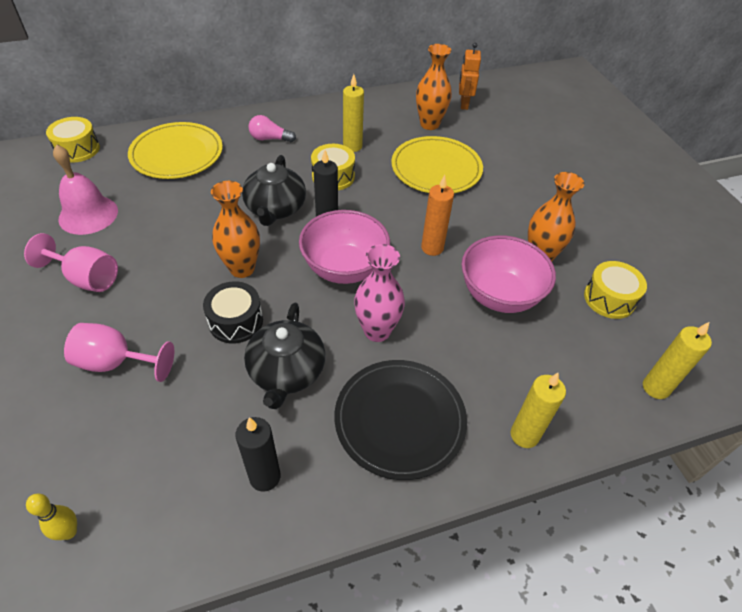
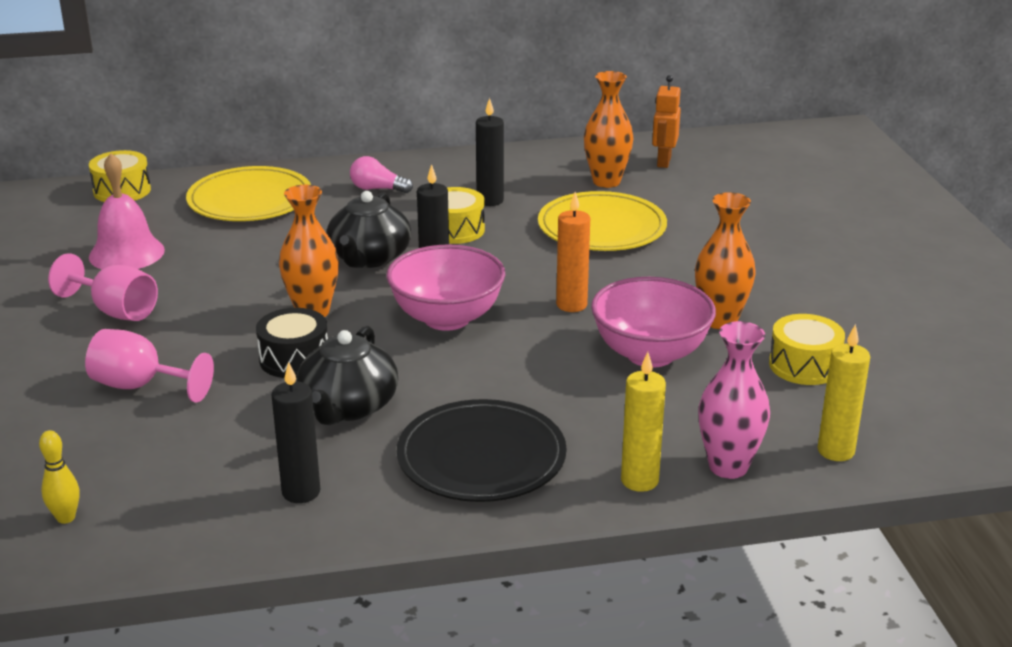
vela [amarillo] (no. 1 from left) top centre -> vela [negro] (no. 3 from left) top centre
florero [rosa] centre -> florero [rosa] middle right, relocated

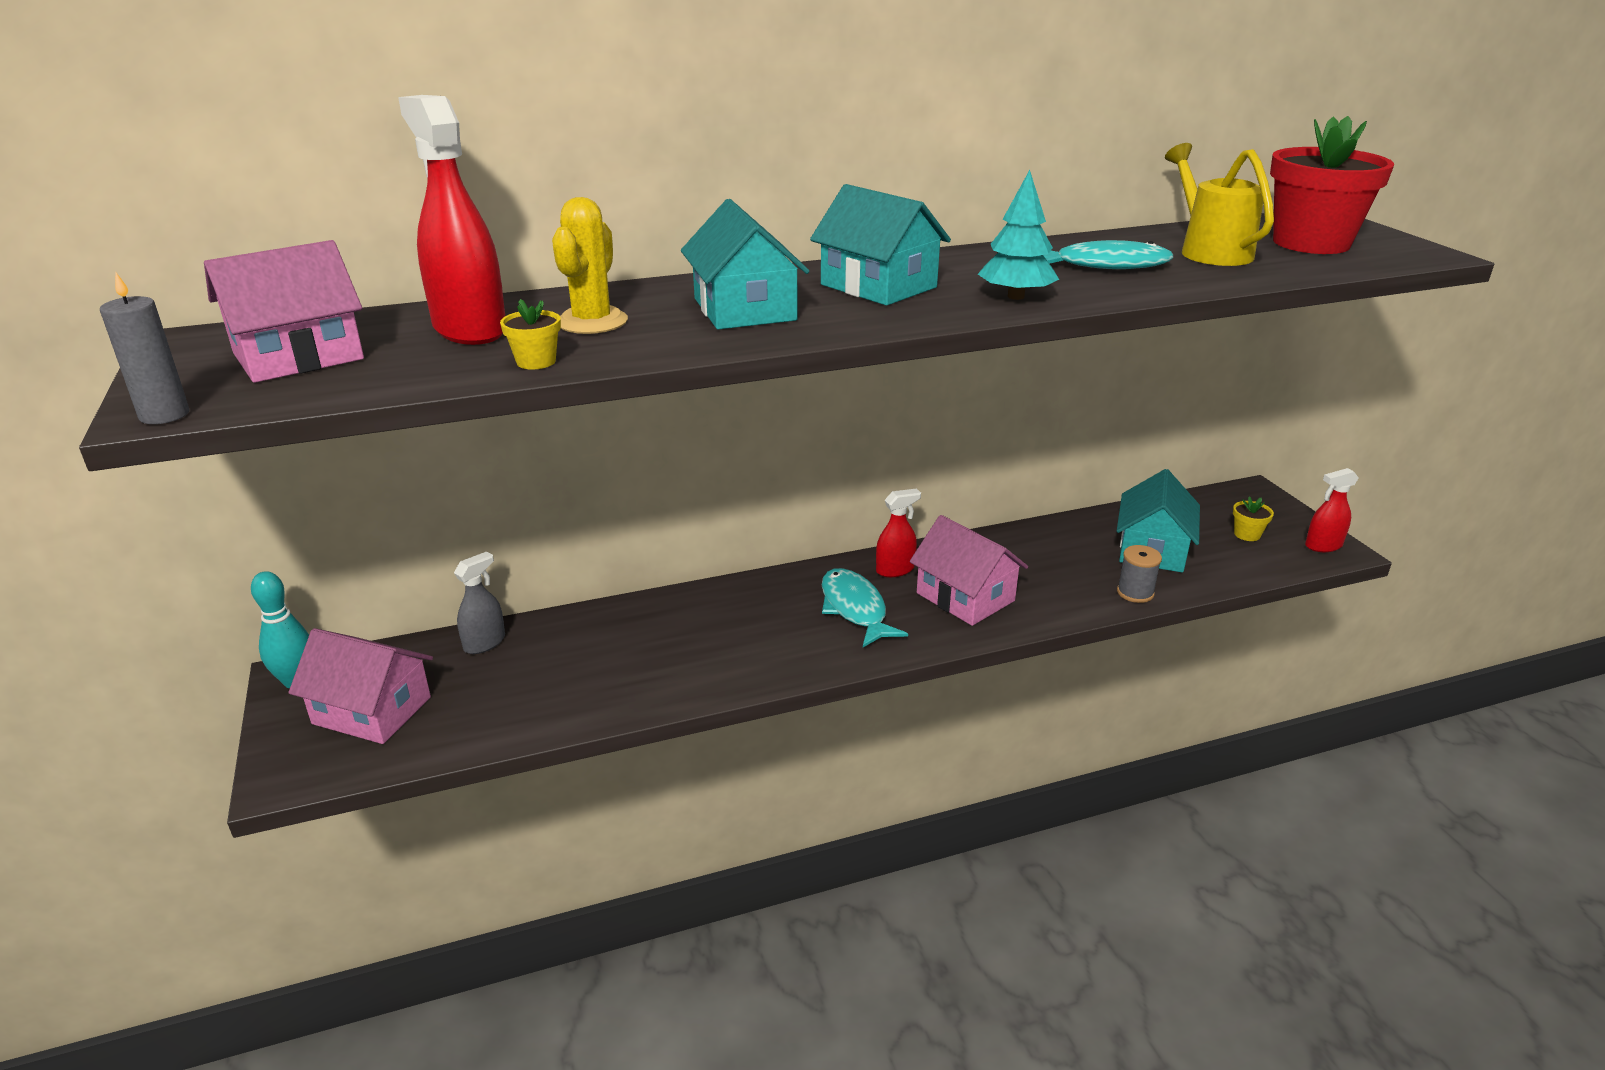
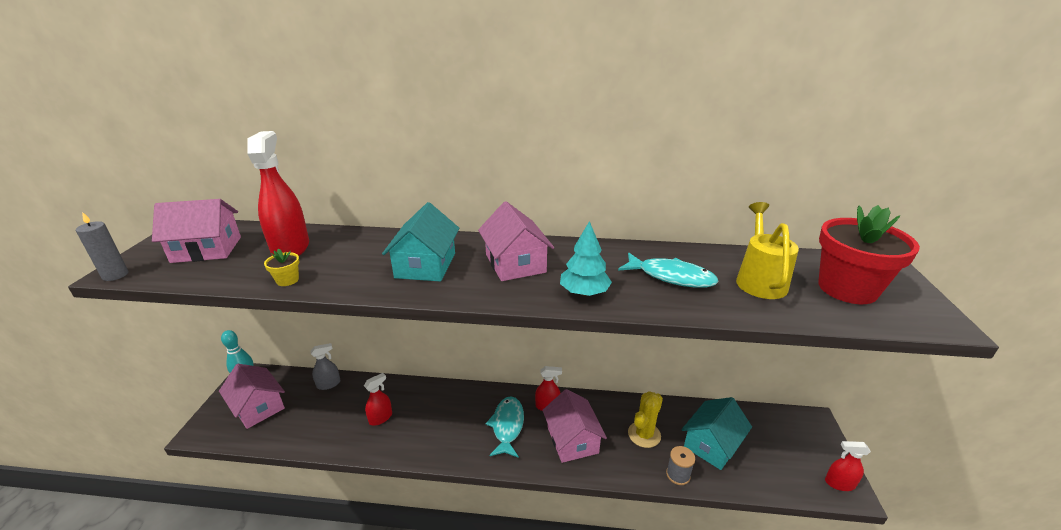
none -> pulverizador [rojo] (no. 2 from left) bottom centre
casa [turquesa] (no. 2 from left) top centre -> casa [rosa] (no. 3 from left) centre
cactus [amarillo] top centre -> cactus [amarillo] bottom centre, relocated
maceta [amarillo] (no. 2 from left) middle right -> none

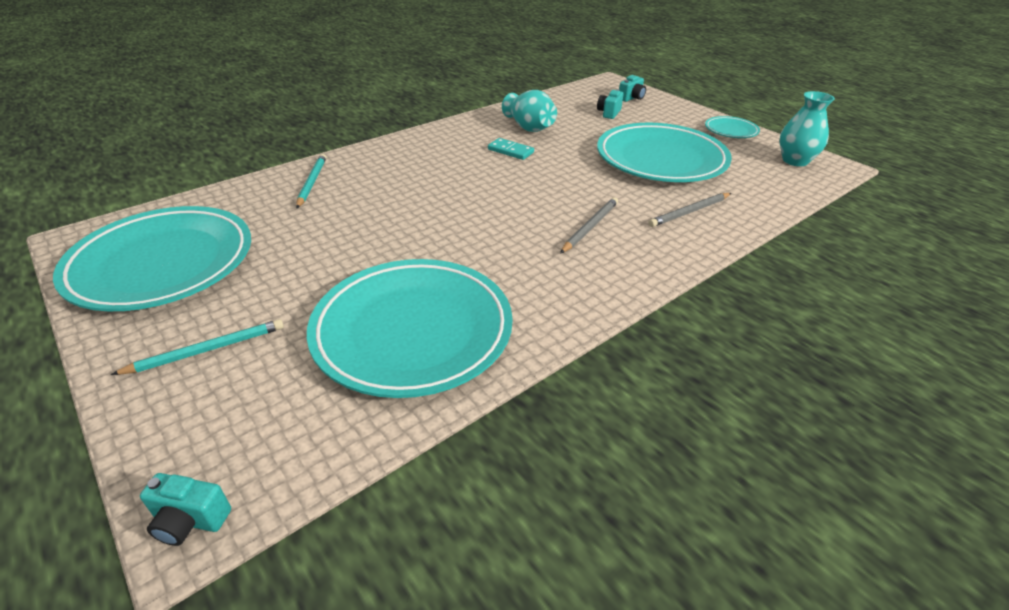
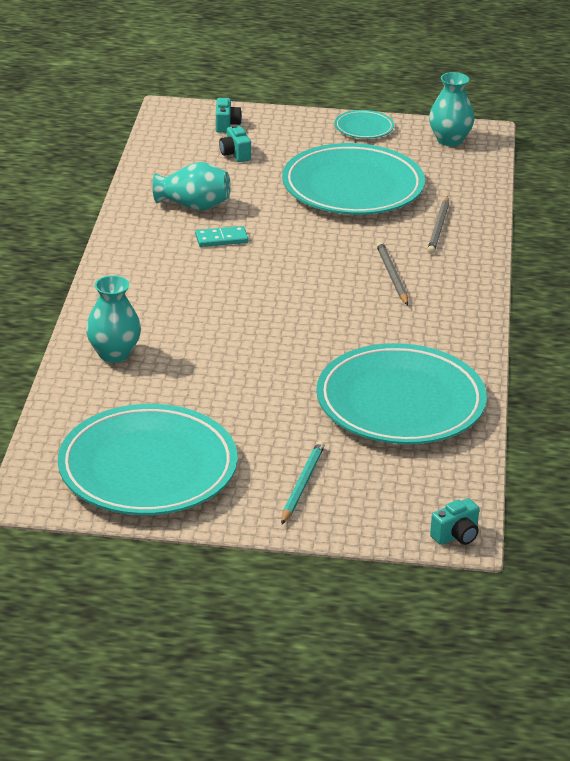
lápiz [turquesa] (no. 2 from left) top left -> florero [turquesa] (no. 1 from left) middle left

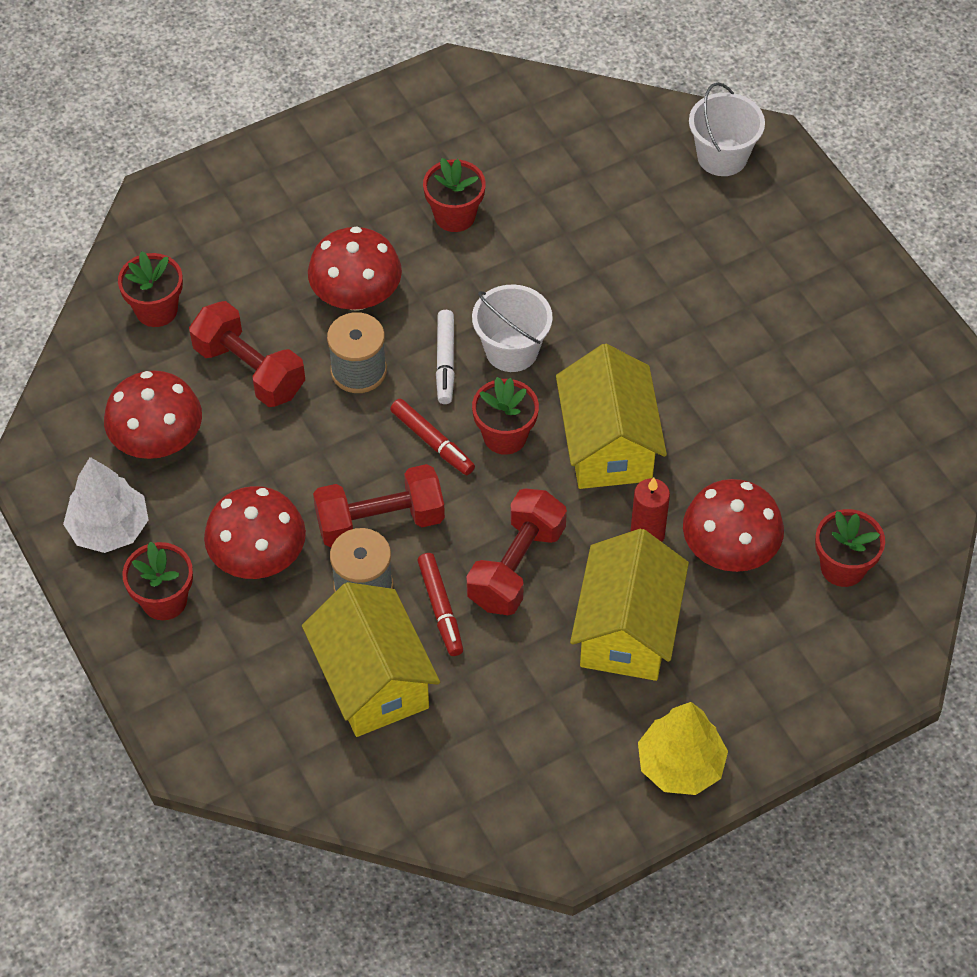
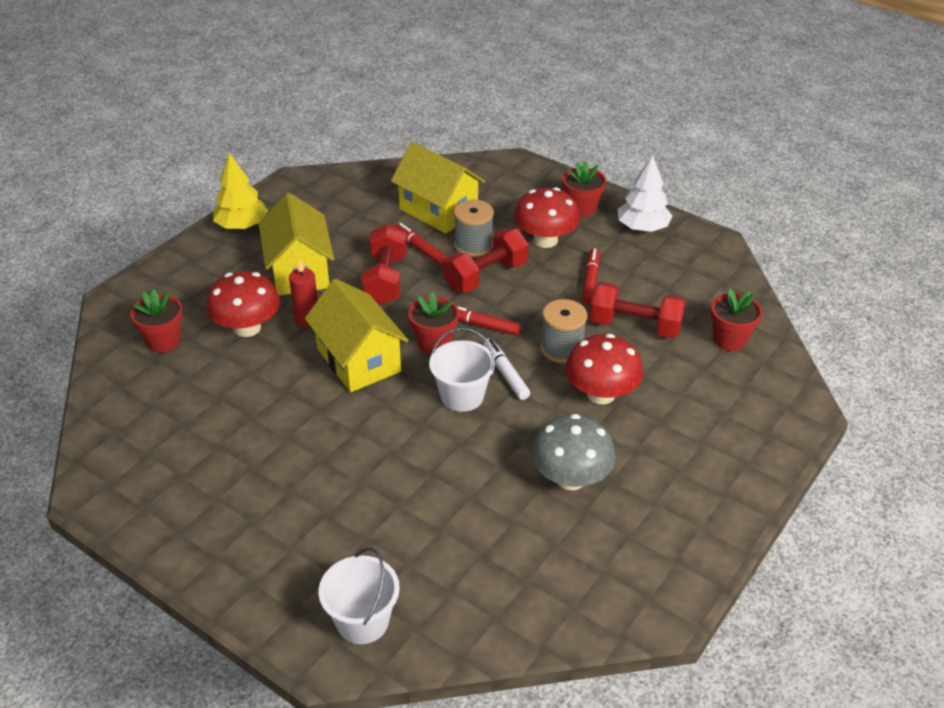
maceta [rojo] (no. 3 from left) top centre -> seta [gris] centre
none -> rotulador [rojo] (no. 3 from left) centre
seta [rojo] (no. 1 from left) middle left -> none

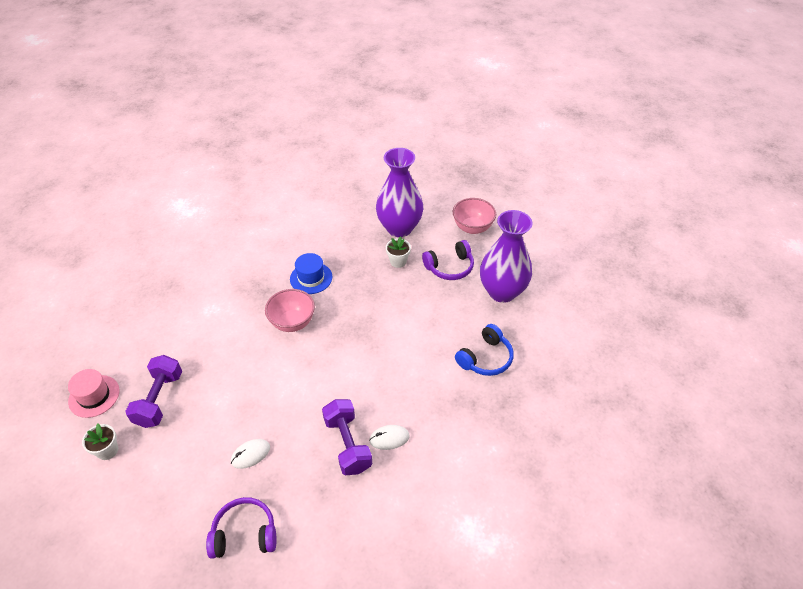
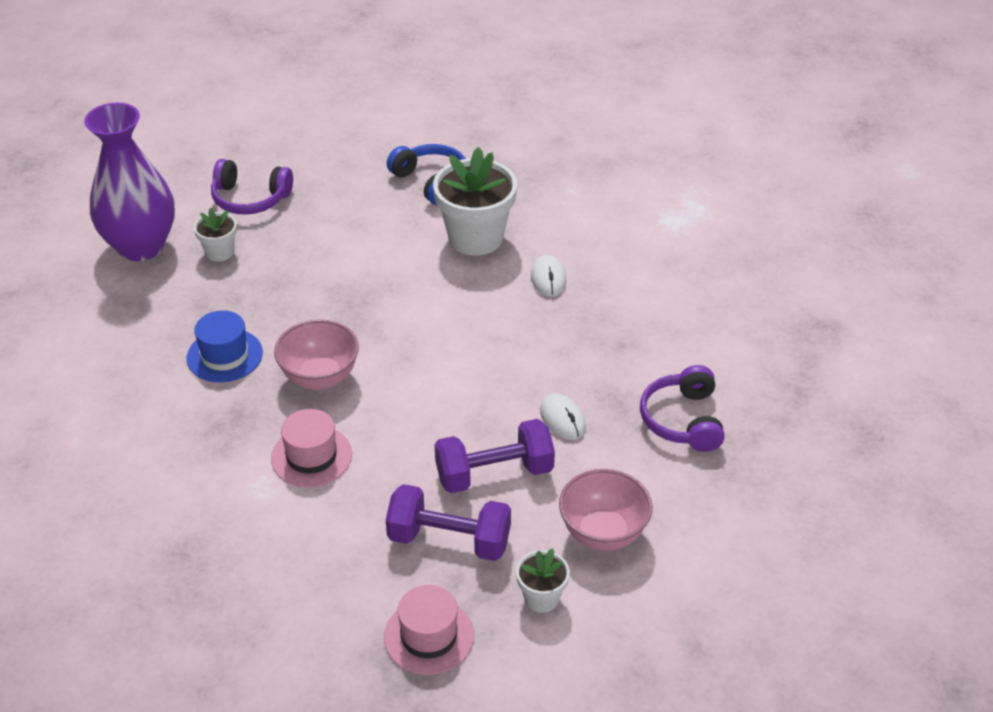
auriculares [morado] (no. 2 from left in the first image) centre -> auriculares [morado] (no. 1 from left) top left, 120 degrees clockwise
none -> sombrero [rosa] (no. 1 from left) middle left
none -> maceta [blanco] (no. 2 from left) top centre
mancuerna [morado] (no. 2 from left) bottom centre -> mancuerna [morado] (no. 2 from left) centre, relocated
cuenco [rosa] (no. 2 from left) centre -> cuenco [rosa] (no. 2 from left) bottom centre, relocated
florero [morado] (no. 2 from left) centre -> none

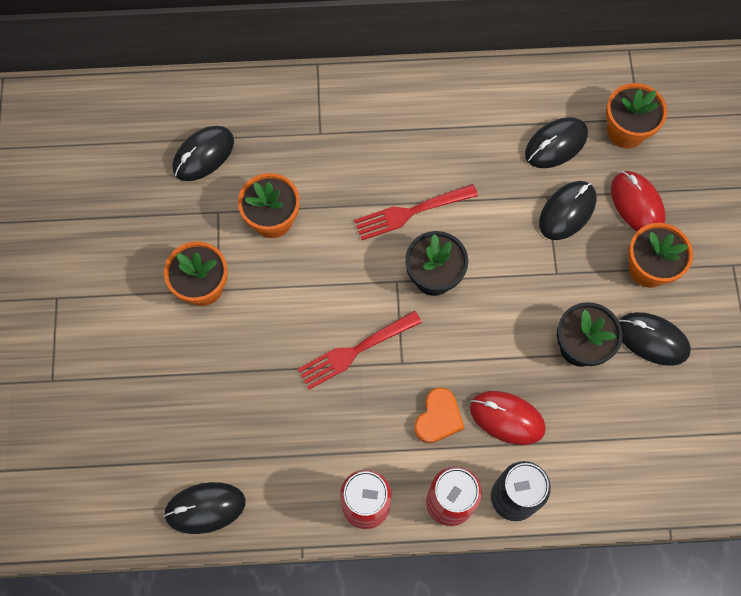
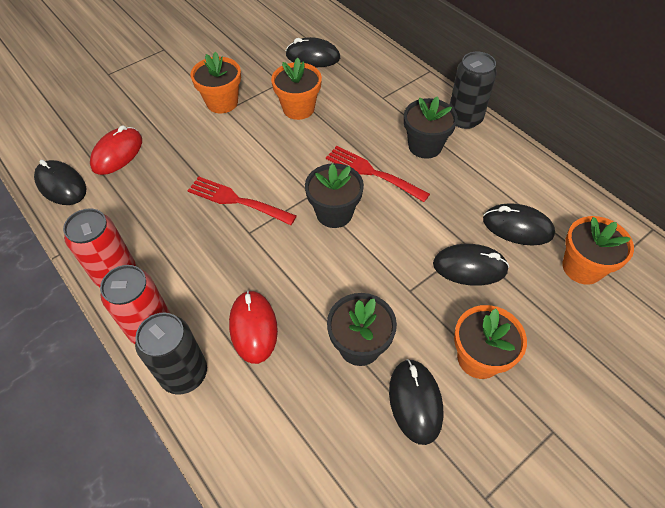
ratón [rojo] (no. 2 from left in the first image) middle right -> ratón [rojo] (no. 1 from left) top left, relocated
none -> maceta [negro] (no. 3 from left) top centre
none -> lata [negro] (no. 2 from left) top right
corazón [naranja] bottom centre -> none

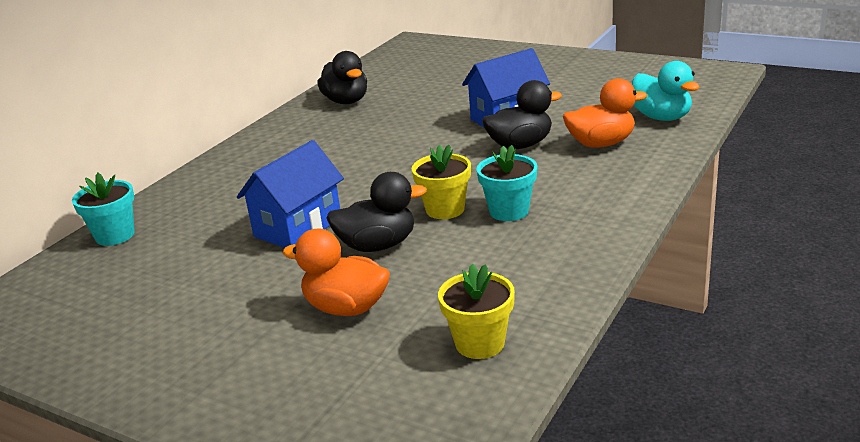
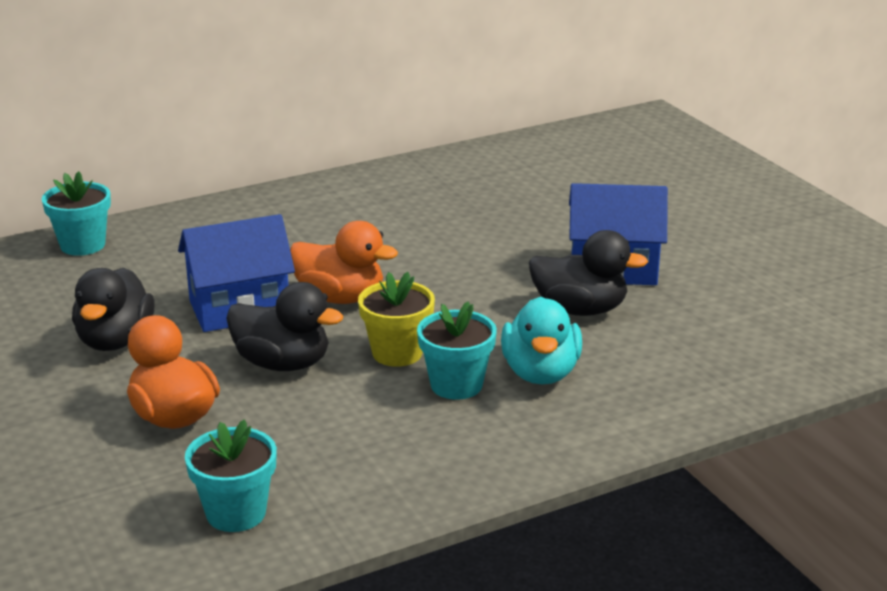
pato [negro] (no. 1 from left) top centre -> pato [negro] (no. 1 from left) middle left, relocated
maceta [amarillo] (no. 2 from left) bottom centre -> maceta [turquesa] (no. 2 from left) bottom left
pato [naranja] (no. 2 from left) top right -> pato [naranja] (no. 2 from left) centre, relocated
pato [turquesa] top right -> pato [turquesa] centre, relocated

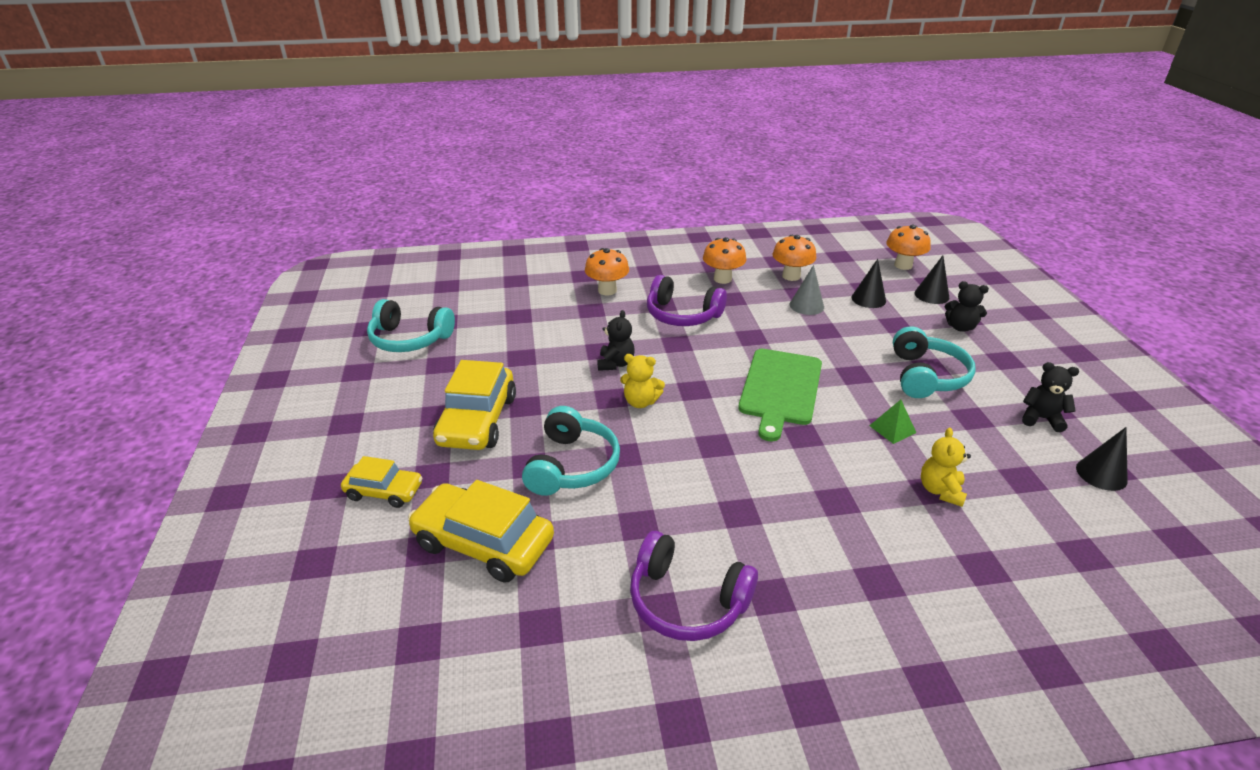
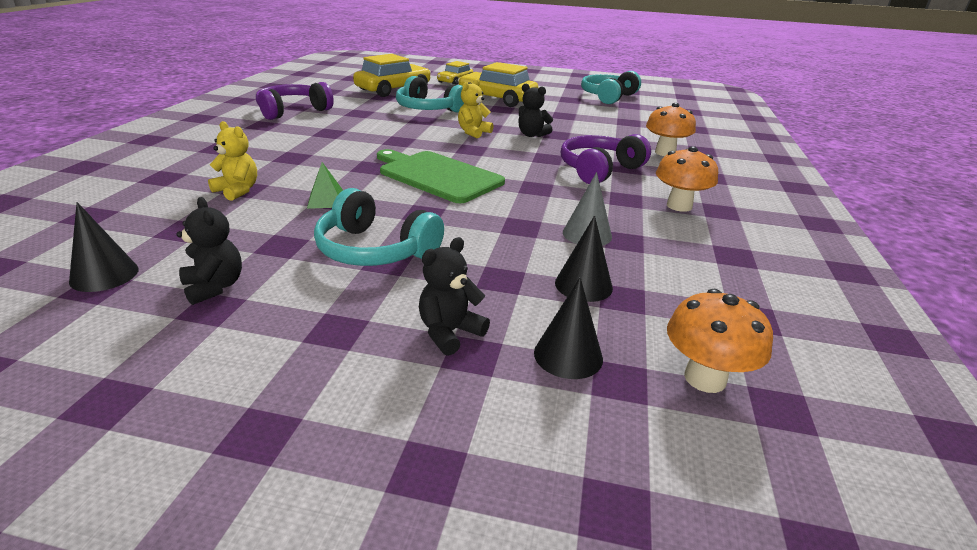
osito [negro] (no. 3 from left in the first image) middle right -> osito [negro] (no. 1 from left) middle left, 75 degrees counterclockwise
seta [naranja] (no. 3 from left) centre -> none

